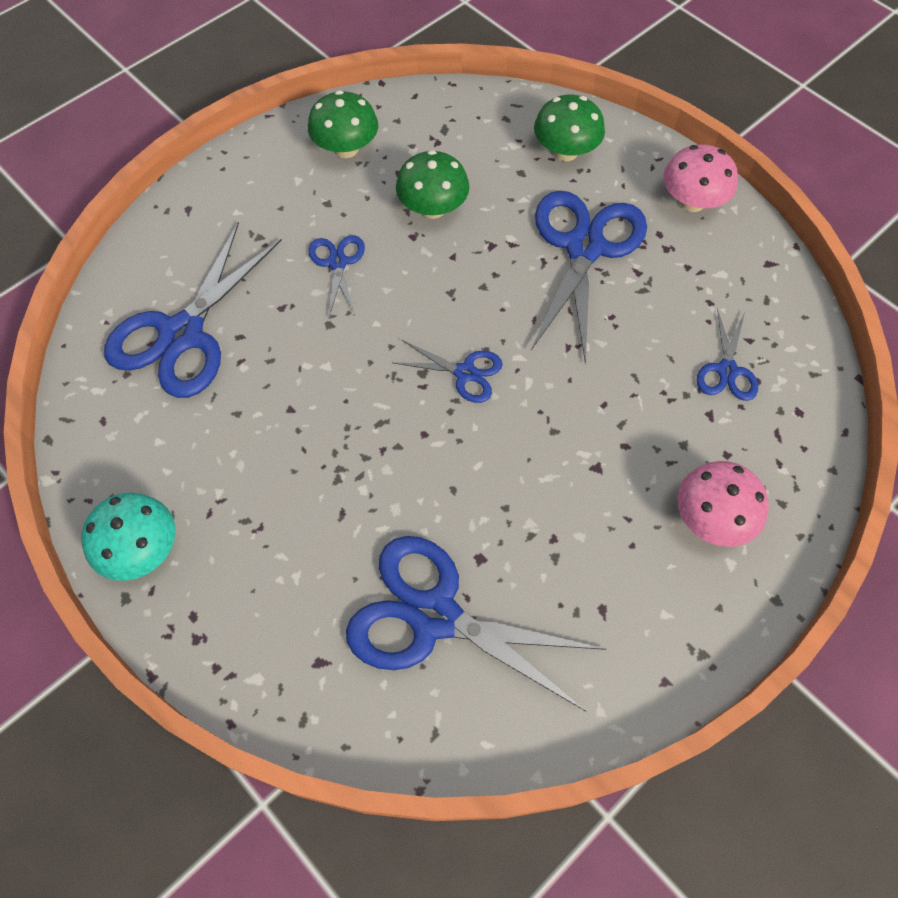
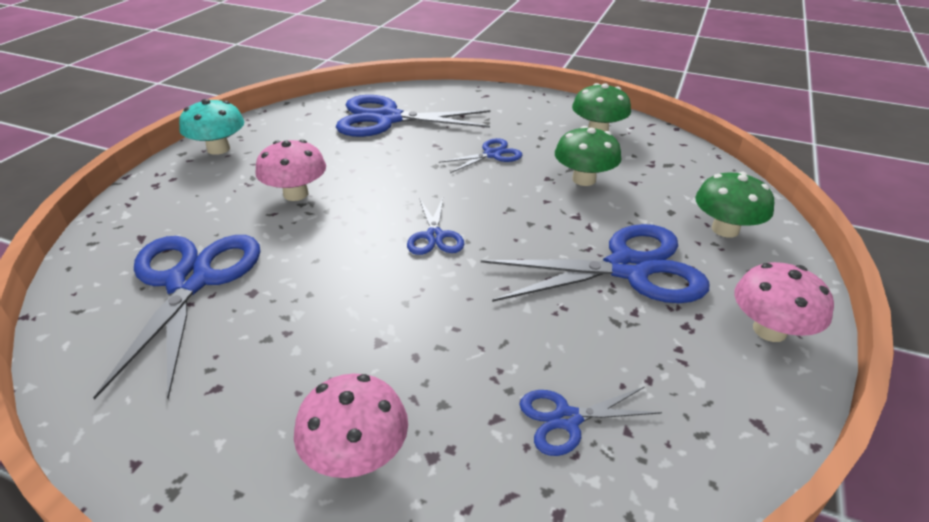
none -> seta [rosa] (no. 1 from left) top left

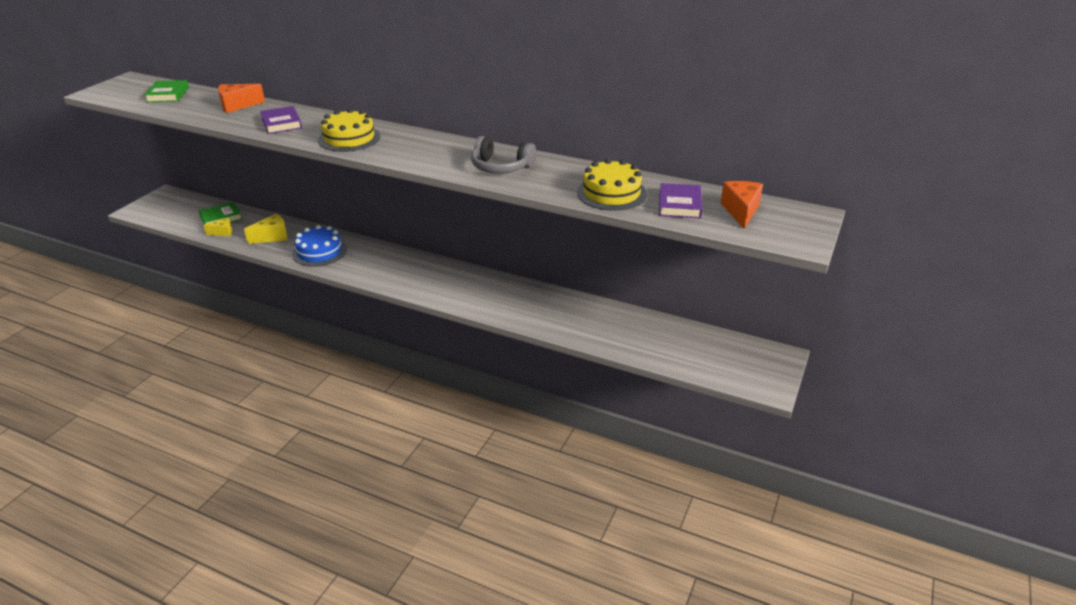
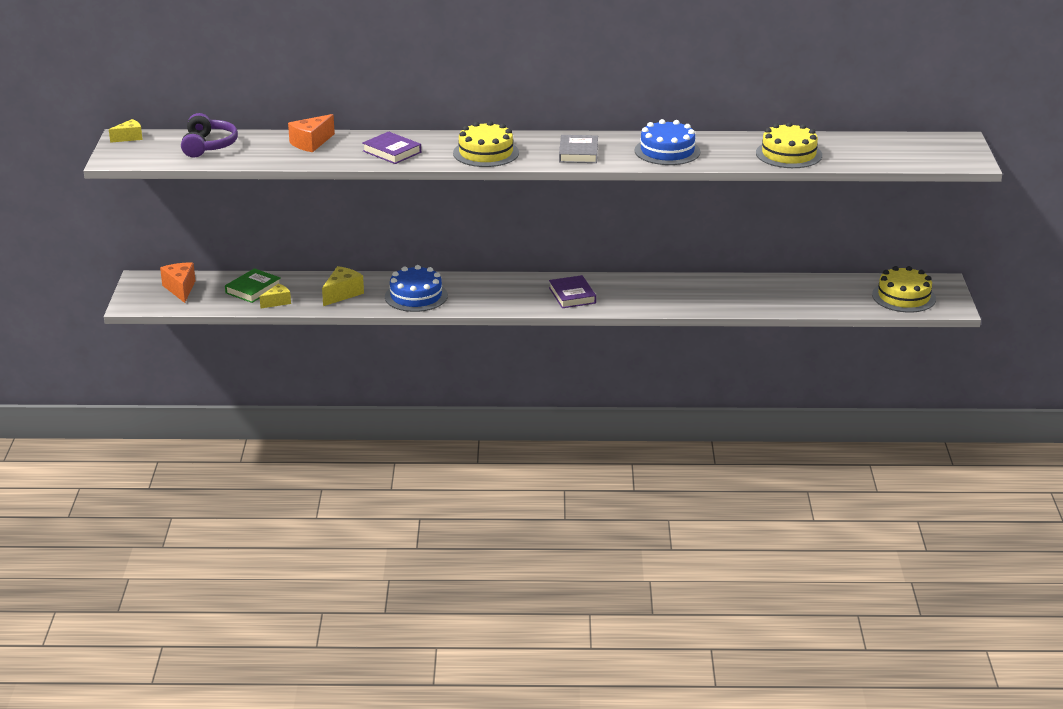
none -> queso [amarillo] (no. 1 from left) top left
queso [naranja] (no. 2 from left in the first image) middle right -> queso [naranja] (no. 1 from left) middle left, relocated
libro [verde] (no. 1 from left) top left -> auriculares [morado] top left
libro [morado] (no. 2 from left) top centre -> libro [morado] (no. 2 from left) centre, relocated
none -> libro [gris] top centre
auriculares [gris] top centre -> tarta [azul] (no. 2 from left) top centre
none -> tarta [amarillo] (no. 3 from left) middle right

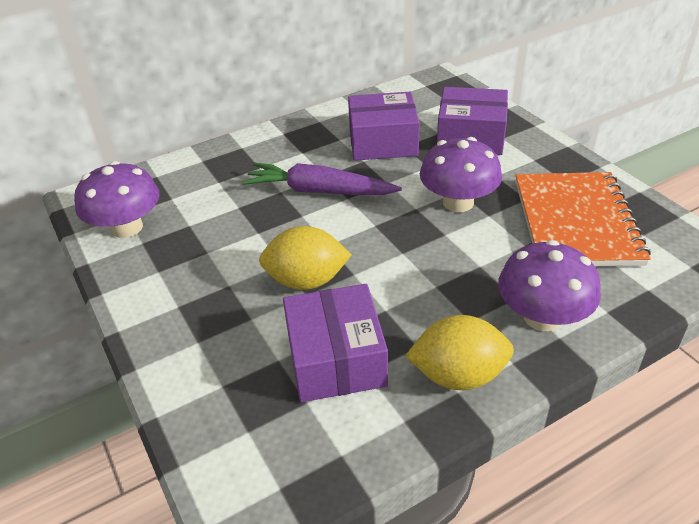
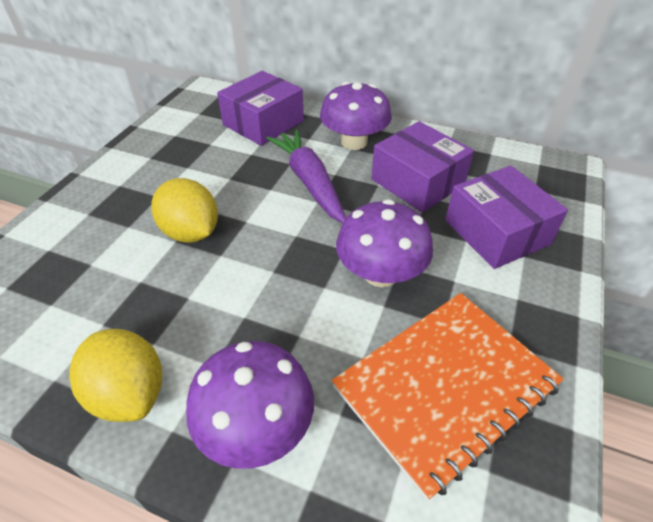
caja [morado] (no. 1 from left) centre -> caja [morado] (no. 1 from left) top centre, relocated
seta [morado] (no. 1 from left in the first image) middle left -> seta [morado] (no. 2 from left) top centre, relocated

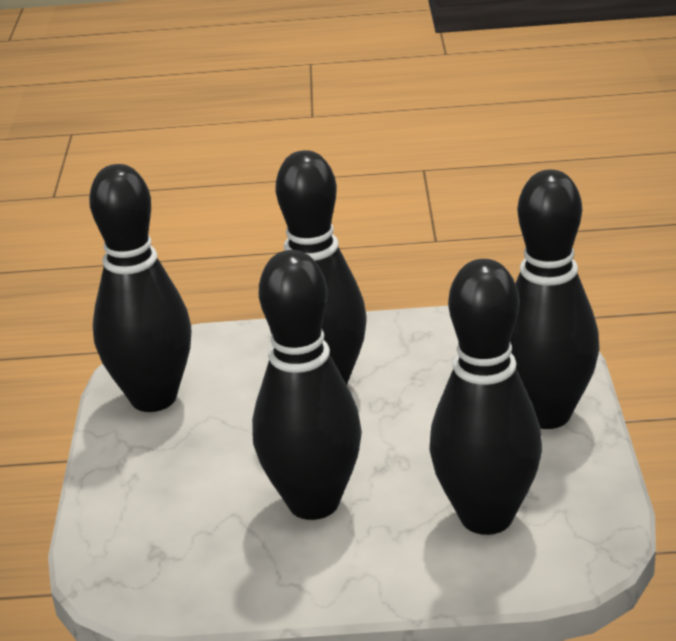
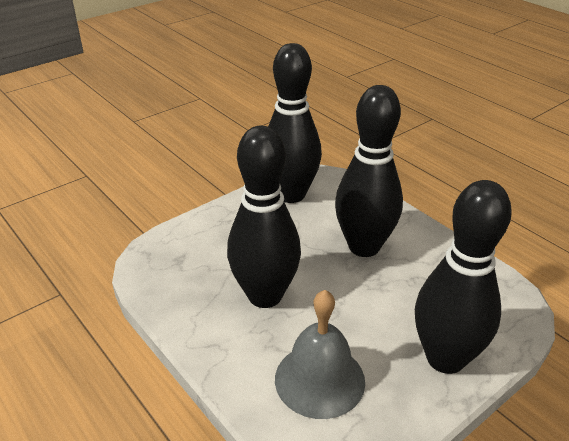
bolo [negro] (no. 4 from left) middle right -> campana [gris] bottom centre

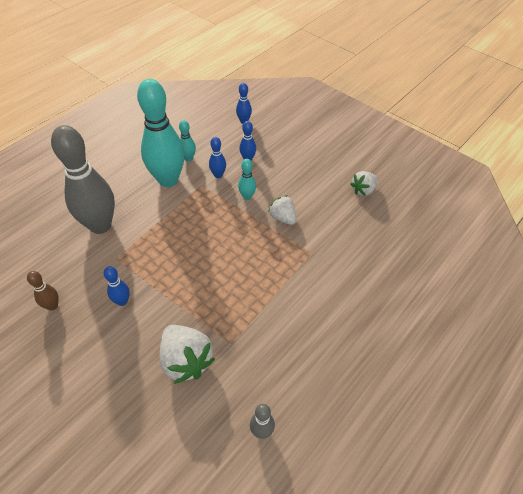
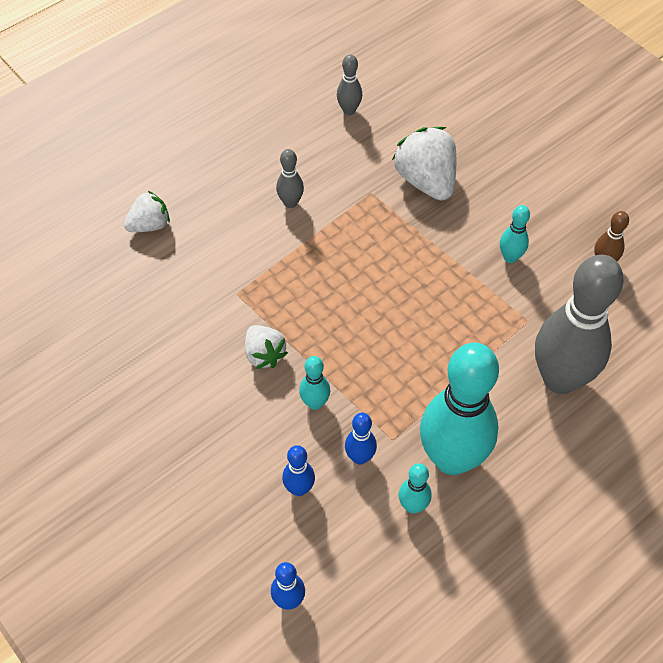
fresa [blanco] (no. 3 from left in the first image) middle right -> fresa [blanco] (no. 1 from left) top left, relocated
none -> bolo [gris] (no. 1 from left) top centre
bolo [azul] (no. 1 from left) middle left -> bolo [turquesa] (no. 4 from left) middle right

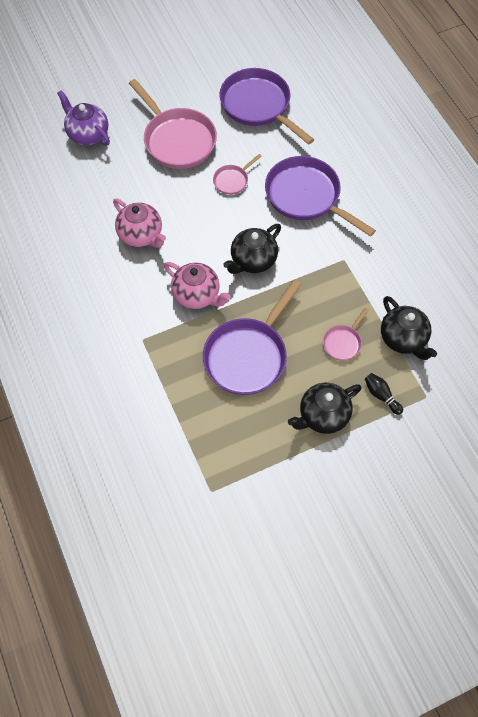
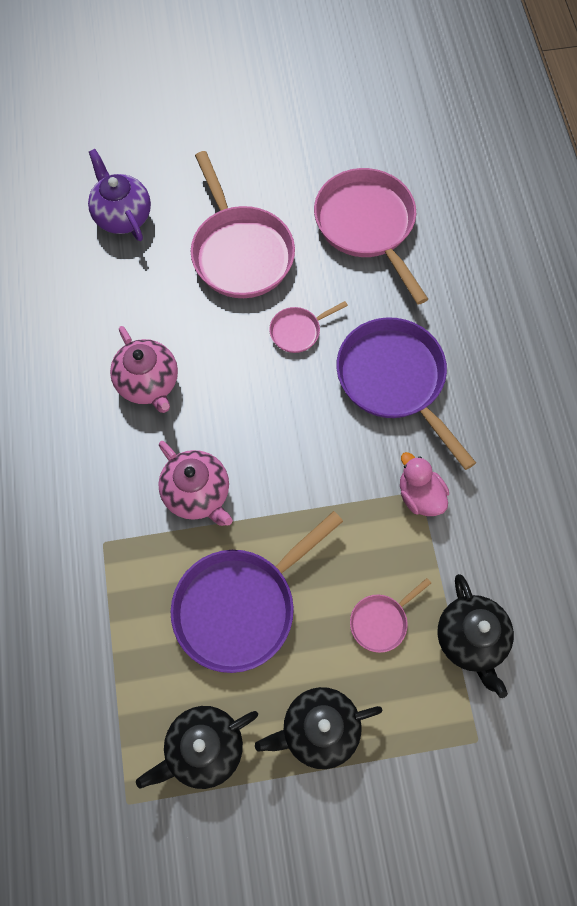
tetera [negro] (no. 1 from left) centre -> tetera [negro] (no. 1 from left) bottom centre, relocated
sartén [morado] (no. 2 from left) top centre -> sartén [rosa] (no. 3 from left) top centre
none -> pato [rosa] middle right
bolo [negro] middle right -> none

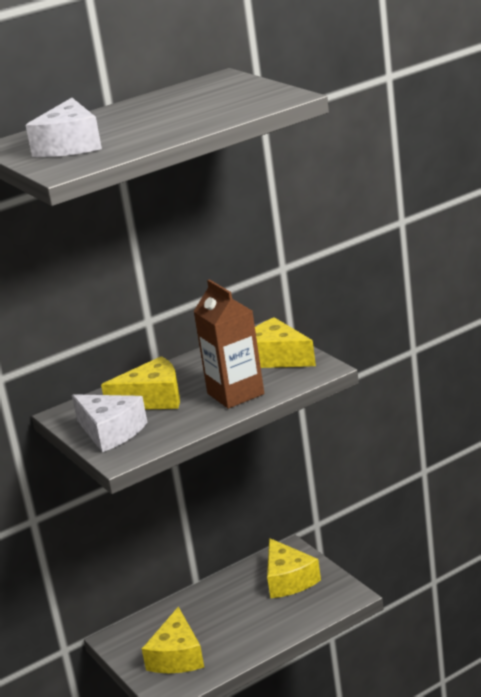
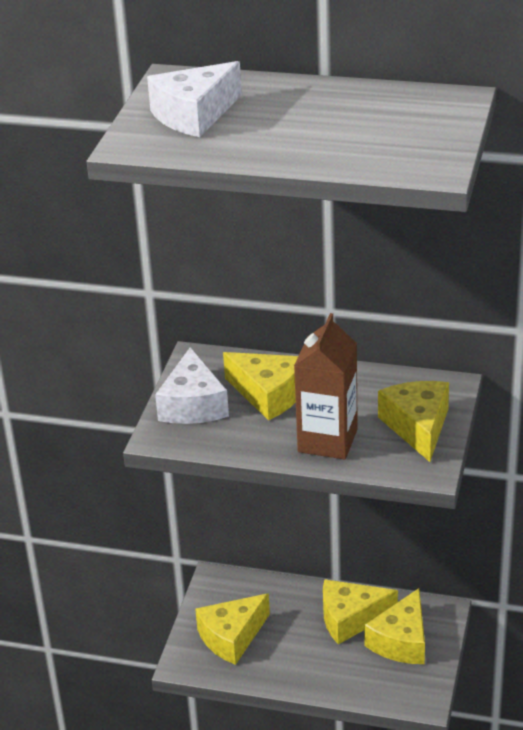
none -> queso [amarillo] (no. 3 from left) bottom right

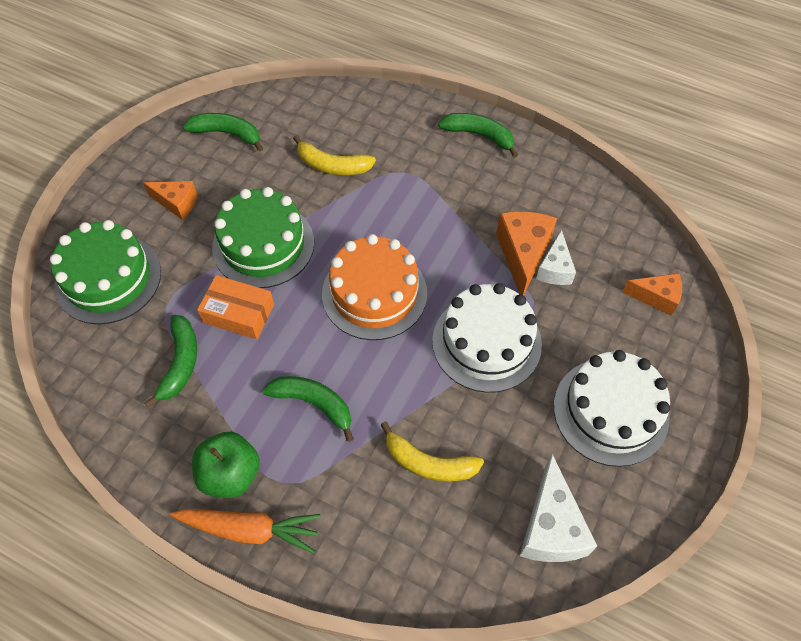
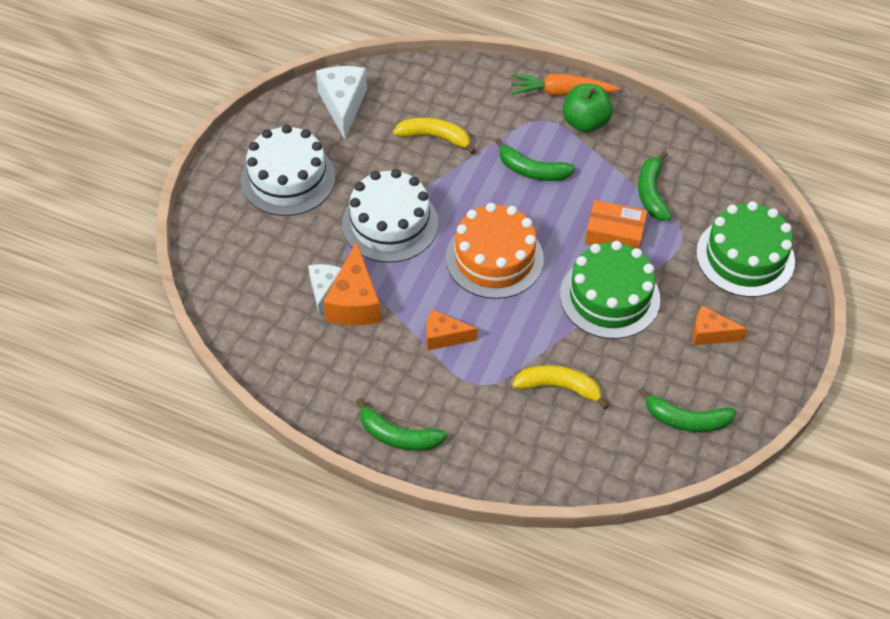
queso [naranja] (no. 3 from left in the first image) middle right -> queso [naranja] (no. 2 from left) centre, relocated

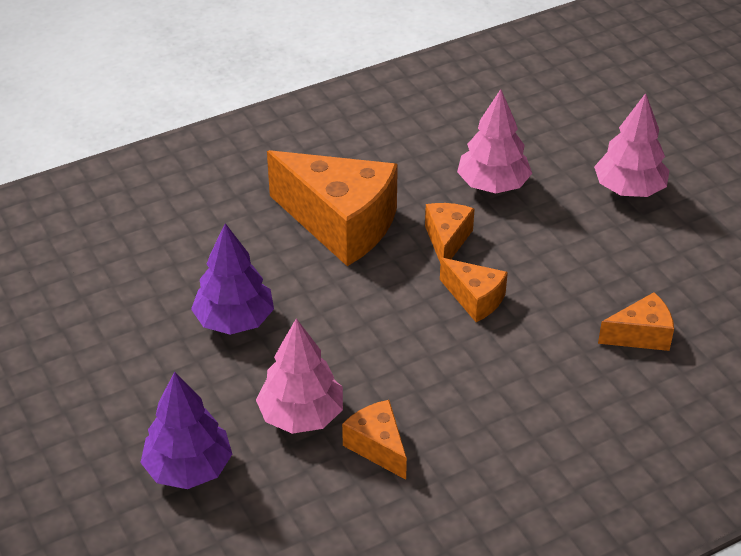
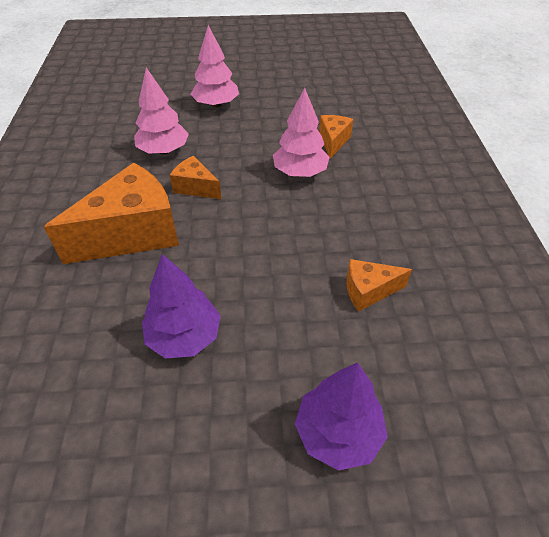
árbol [rosa] (no. 1 from left in the first image) bottom centre -> árbol [rosa] (no. 3 from left) top centre, relocated
queso [naranja] (no. 4 from left) centre -> none

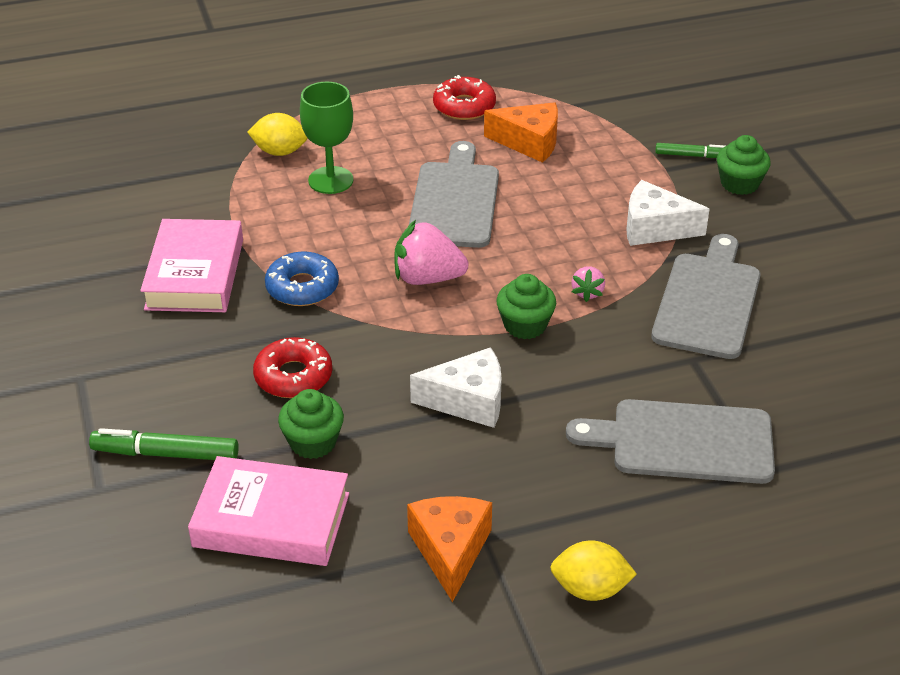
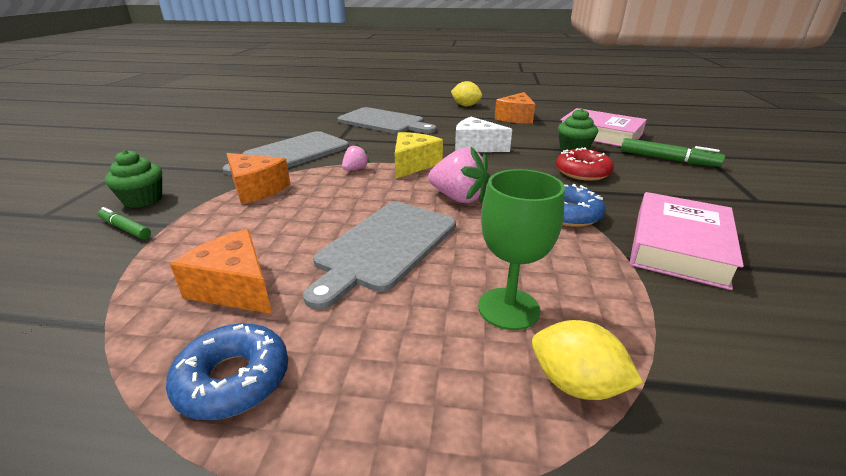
rosquilla [rojo] (no. 2 from left) top centre -> rosquilla [azul] (no. 1 from left) bottom left
queso [blanco] (no. 2 from left) top right -> queso [naranja] (no. 2 from left) middle left
magdalena [verde] (no. 2 from left) centre -> queso [amarillo] top centre

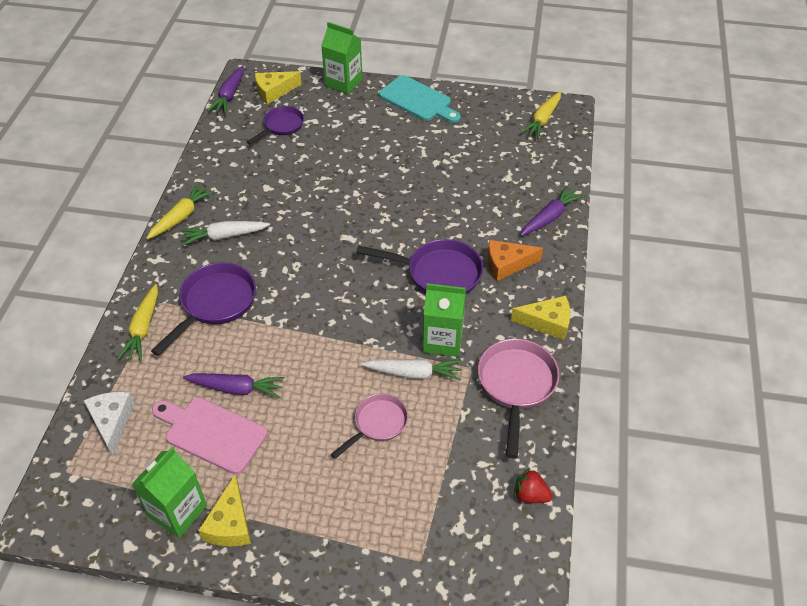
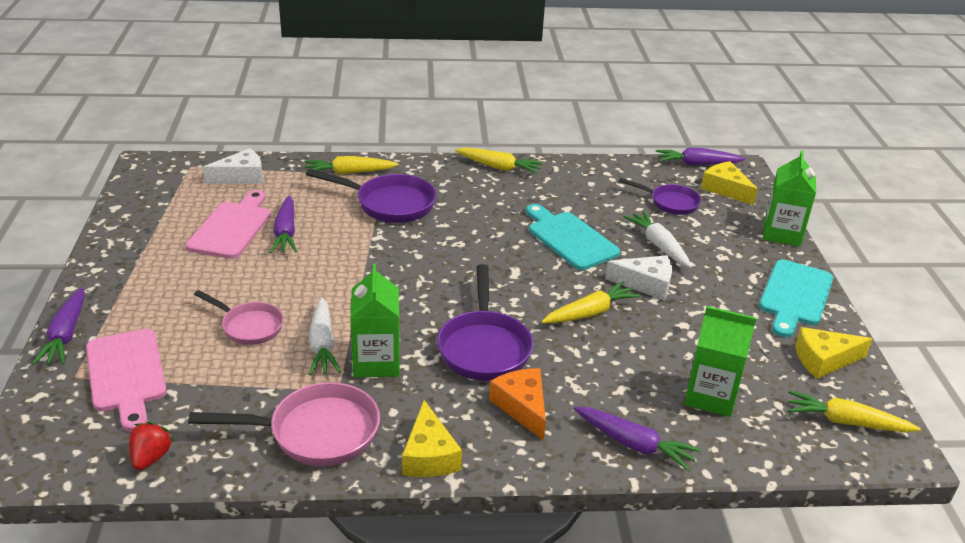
none -> zanahoria [morado] (no. 1 from left) middle left
none -> tabla de cortar [rosa] (no. 1 from left) bottom left
none -> tabla de cortar [turquesa] (no. 1 from left) centre
none -> zanahoria [amarillo] (no. 3 from left) centre
none -> queso [blanco] (no. 2 from left) centre
zanahoria [blanco] (no. 1 from left in the first image) middle left -> zanahoria [blanco] (no. 2 from left) middle right, relocated
cartón de leche [verde] (no. 1 from left in the first image) bottom left -> cartón de leche [verde] (no. 2 from left) middle right, relocated
queso [amarillo] (no. 1 from left in the first image) bottom left -> queso [amarillo] (no. 3 from left) middle right, relocated

